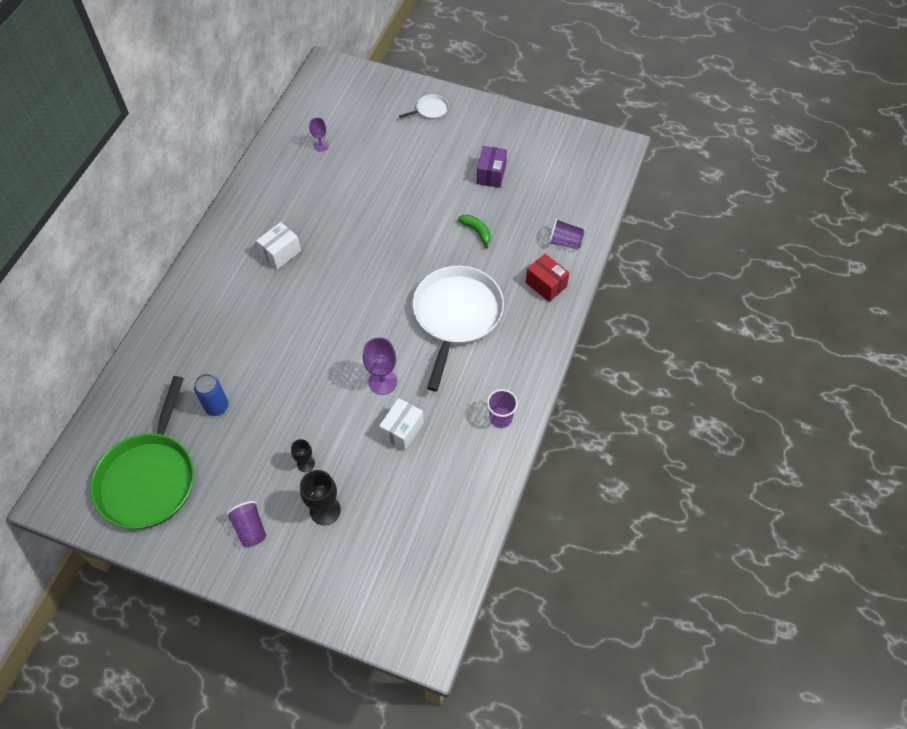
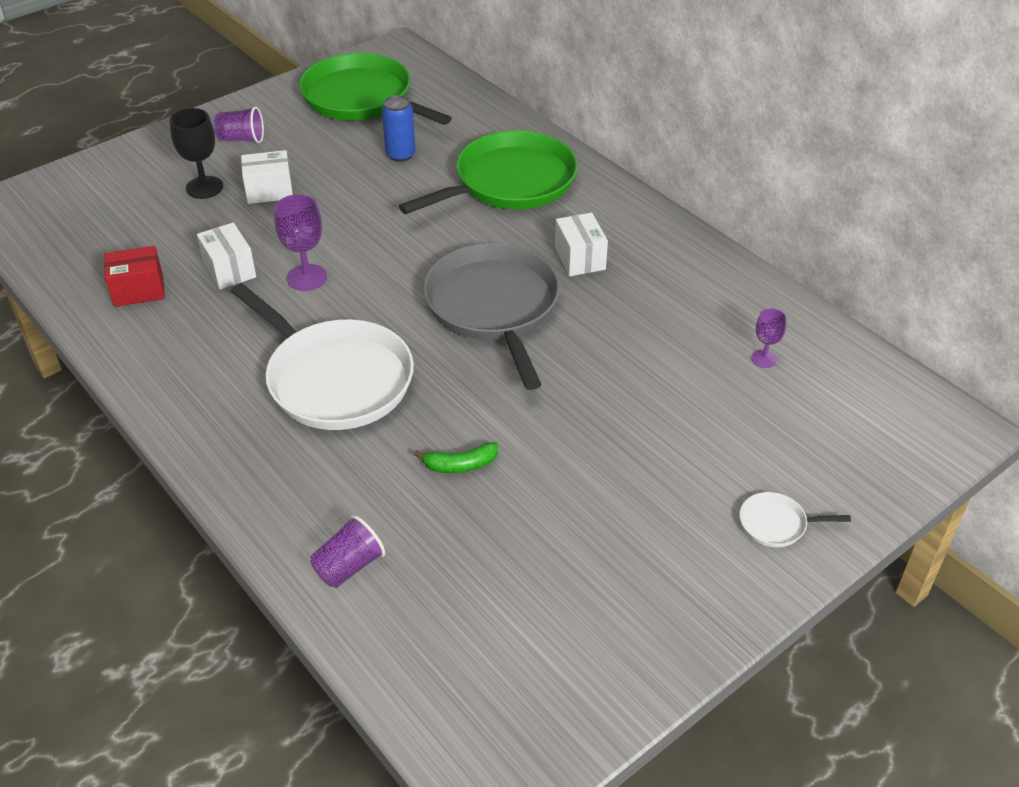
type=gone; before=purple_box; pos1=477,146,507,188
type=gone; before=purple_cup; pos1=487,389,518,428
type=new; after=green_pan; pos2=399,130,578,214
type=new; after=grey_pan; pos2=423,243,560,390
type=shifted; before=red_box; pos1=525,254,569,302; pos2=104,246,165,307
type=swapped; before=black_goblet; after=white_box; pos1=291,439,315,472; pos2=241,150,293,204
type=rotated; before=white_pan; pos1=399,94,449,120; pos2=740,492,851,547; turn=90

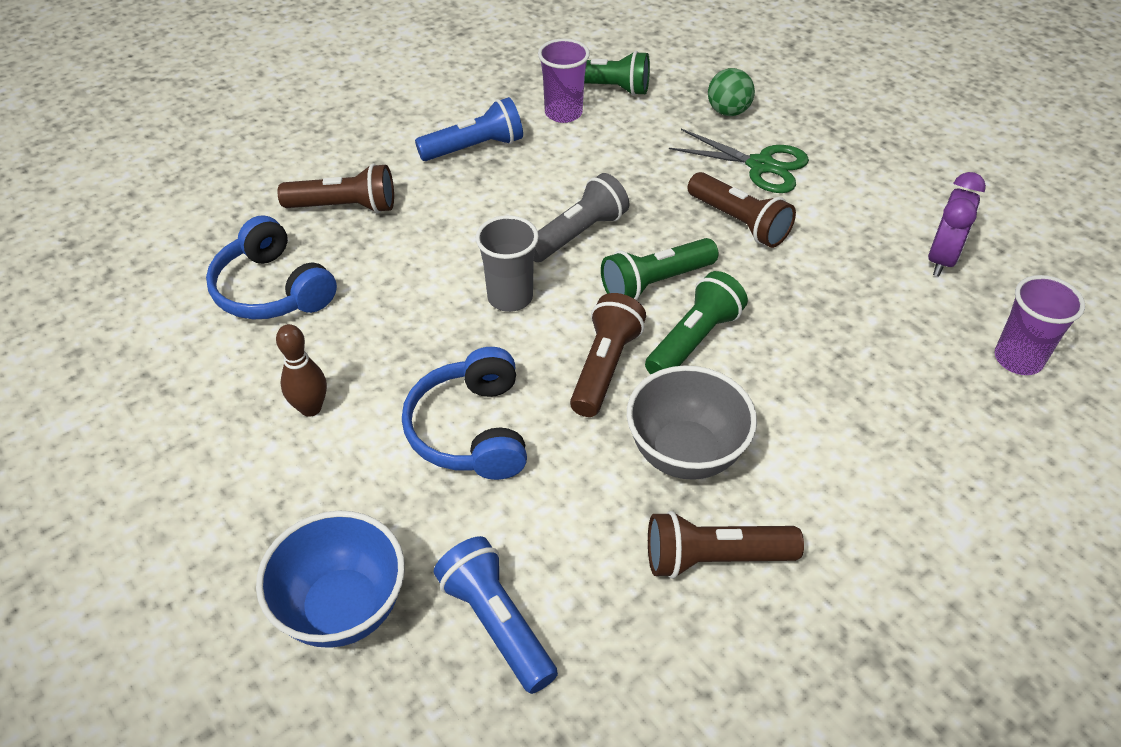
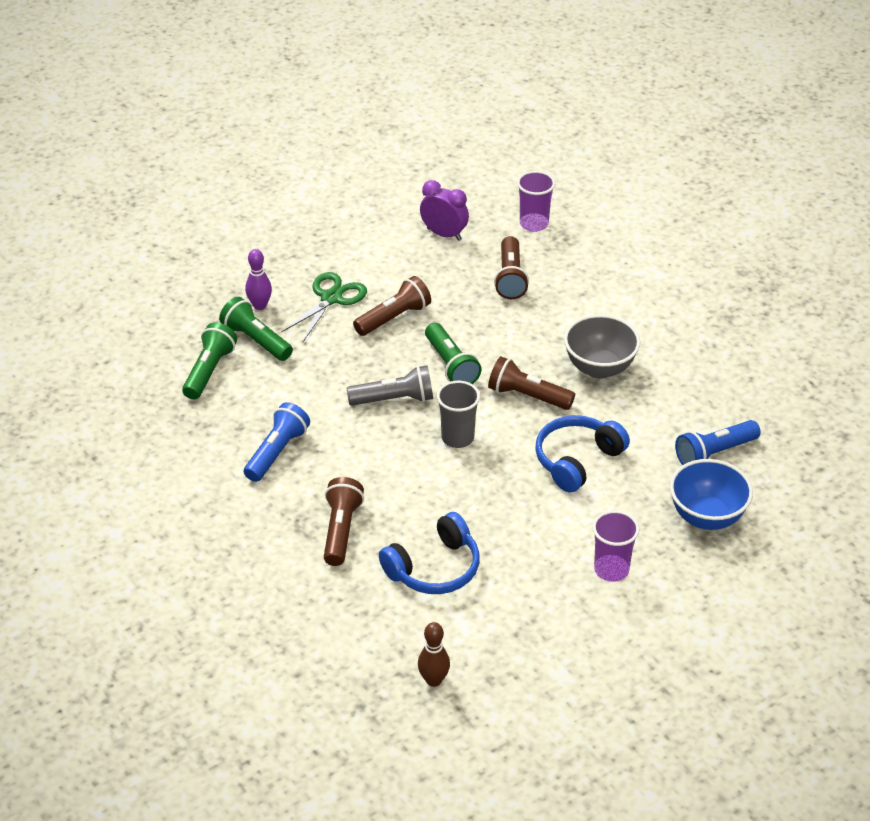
type=shifted; before=brown_bowling_pin; pos1=276,324,327,417; pos2=418,622,450,687
type=shifted; before=purple_cup; pos1=538,38,590,123; pos2=592,510,640,582
type=shifted; before=green_flashlight; pos1=645,271,748,374; pos2=219,297,293,361
type=shifted; before=brown_flashlight; pos1=648,511,804,579; pos2=494,236,529,299
type=swapped; before=green_ball; after=purple_bowling_pin; pos1=708,68,755,116; pos2=245,249,272,310
type=rotated; before=blue_headphones; pos1=402,347,527,480; pos2=535,415,630,492; turn=135
type=rotated; before=blue_flashlight; pos1=415,97,523,161; pos2=244,402,310,482; turn=45
type=rotated; before=grey_flashlight; pos1=534,173,629,262; pos2=346,365,433,406; turn=120

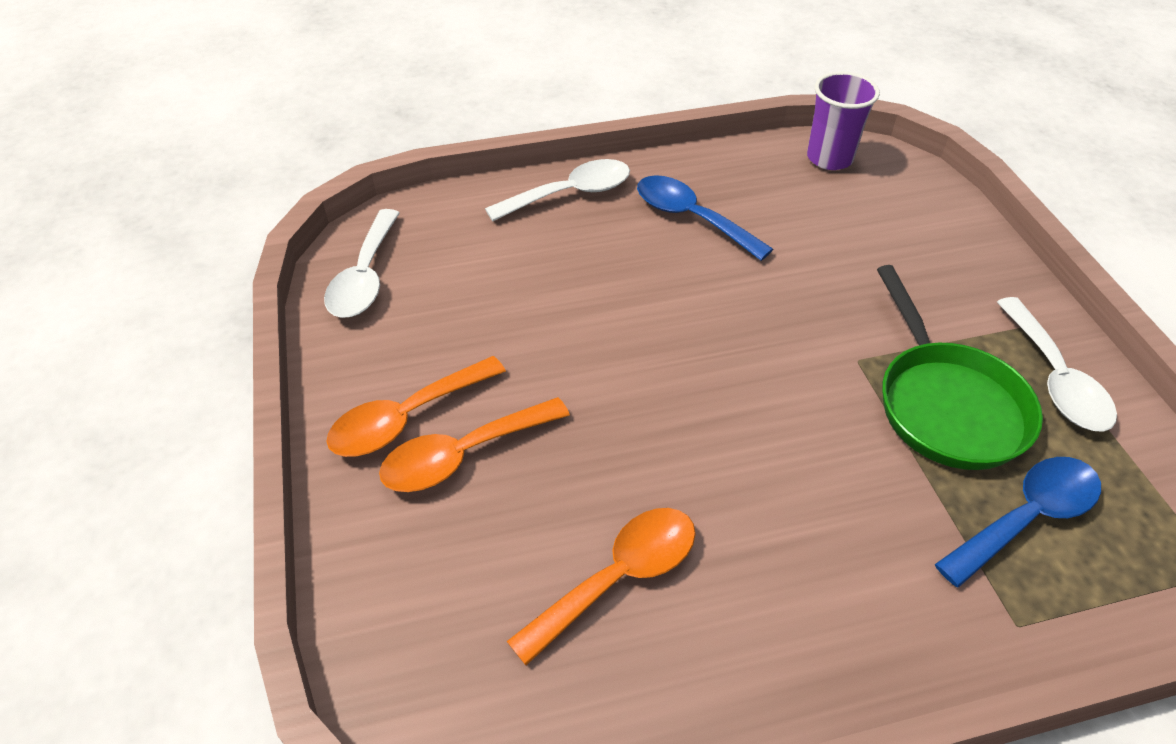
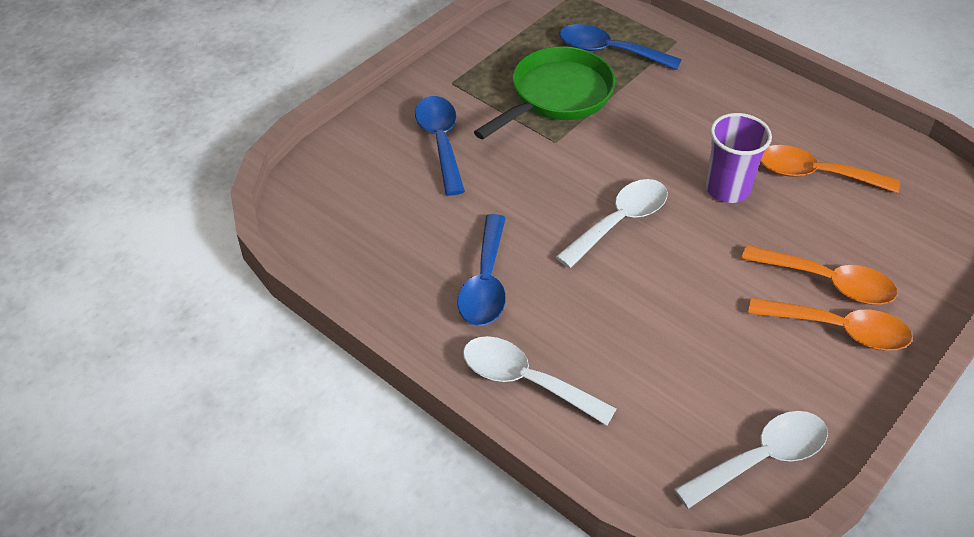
type=new; after=blue_spoon; pos2=415,96,465,195
type=shifted; before=purple_cup; pos1=807,72,880,170; pos2=706,113,772,203
type=shifted; before=white_spoon; pos1=997,297,1117,432; pos2=556,179,668,268

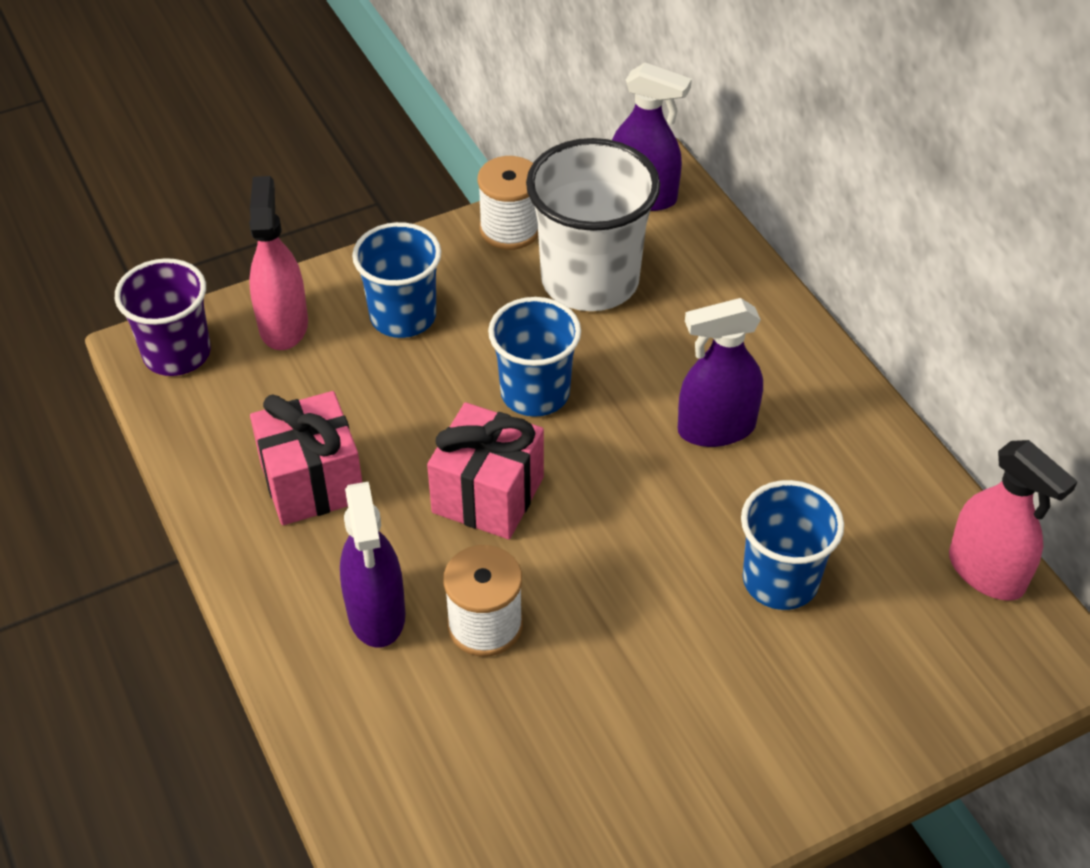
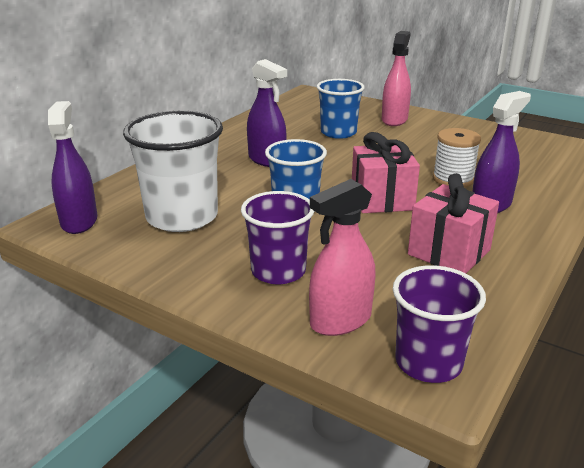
type=gone; before=white_spool; pos1=478,156,538,250
type=shifted; before=pink_spray_bottle; pos1=949,440,1078,601; pos2=382,31,411,126
type=repainted; before=blue_cup; after=purple_cup; pos1=352,222,442,338; pos2=241,191,314,284

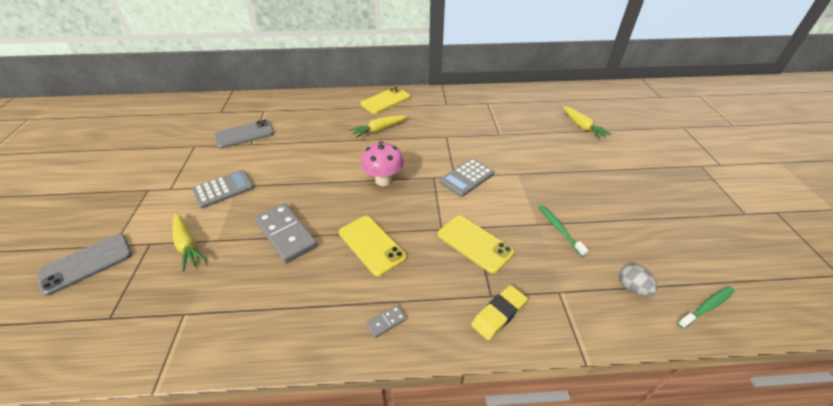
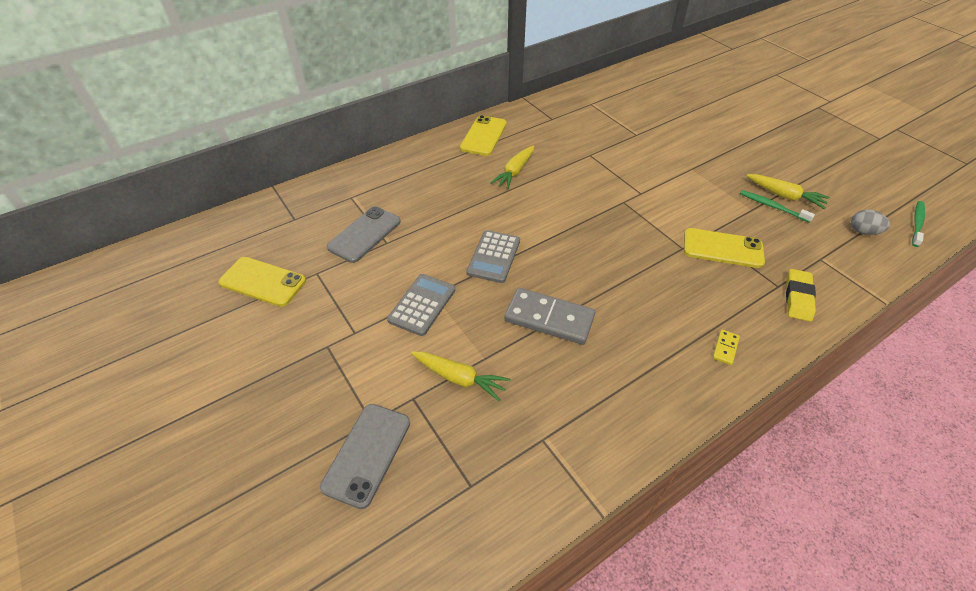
type=gone; before=pink_mushroom; pos1=361,141,404,186
type=shifted; before=yellow_phone; pos1=339,216,406,277; pos2=219,257,306,307
type=shifted; before=grey_calculator; pos1=439,158,494,197; pos2=466,230,520,283
type=shifted; before=yellow_carrot; pos1=563,106,612,139; pos2=746,174,830,209
type=repainted; before=grey_domino; after=yellow_domino; pos1=366,305,406,338; pos2=713,329,740,365

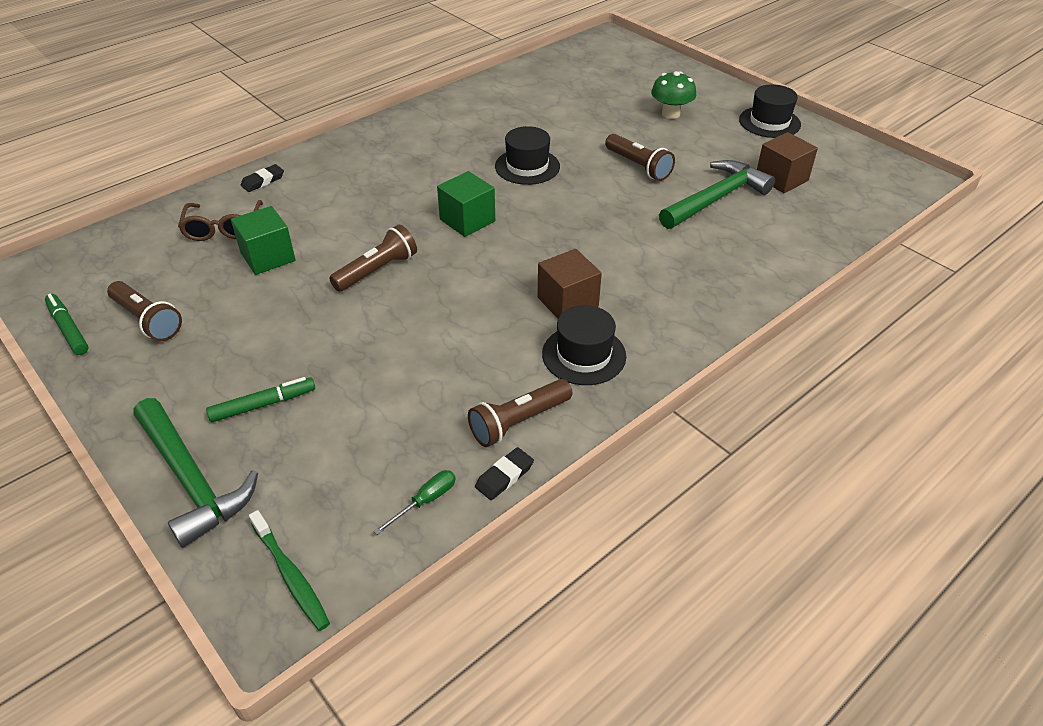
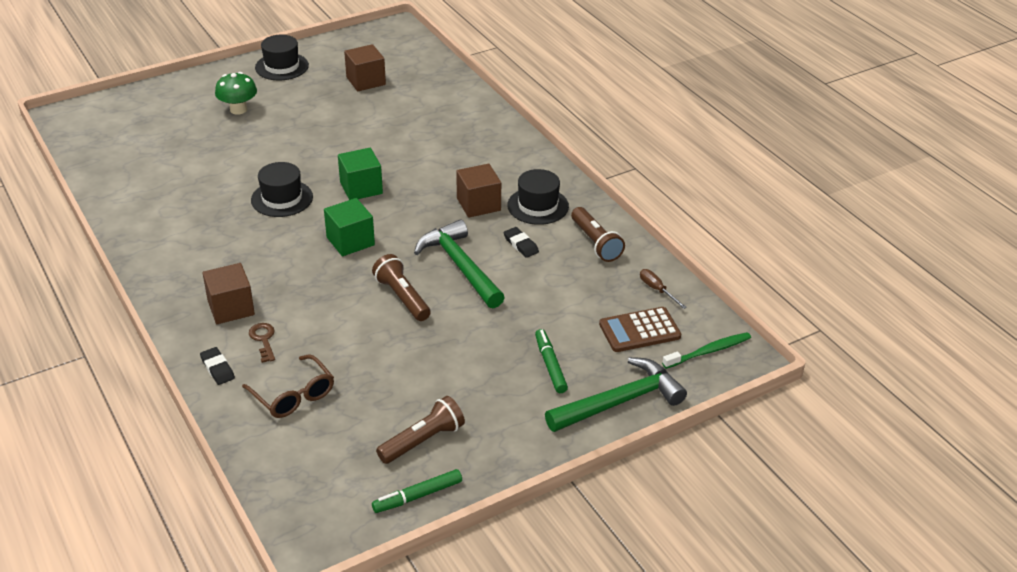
type=gone; before=brown_flashlight; pos1=605,134,675,181
type=new; after=brown_cube; pos2=203,263,255,324
type=new; after=brown_key; pos2=249,323,275,363
type=new; after=brown_calculator; pos2=599,307,681,352
type=shifted; before=green_cube; pos1=231,206,295,275; pos2=338,148,383,200
type=shifted; before=black_eraser; pos1=475,447,534,500; pos2=503,227,539,258
type=shifted; before=green_hammer; pos1=659,160,775,229; pos2=414,219,505,308
type=repainted; before=green_screwdriver; after=brown_screwdriver; pos1=374,470,456,535; pos2=640,269,687,309
type=rotated; before=brown_glasses; pos1=178,200,263,241; pos2=242,354,334,418; turn=45

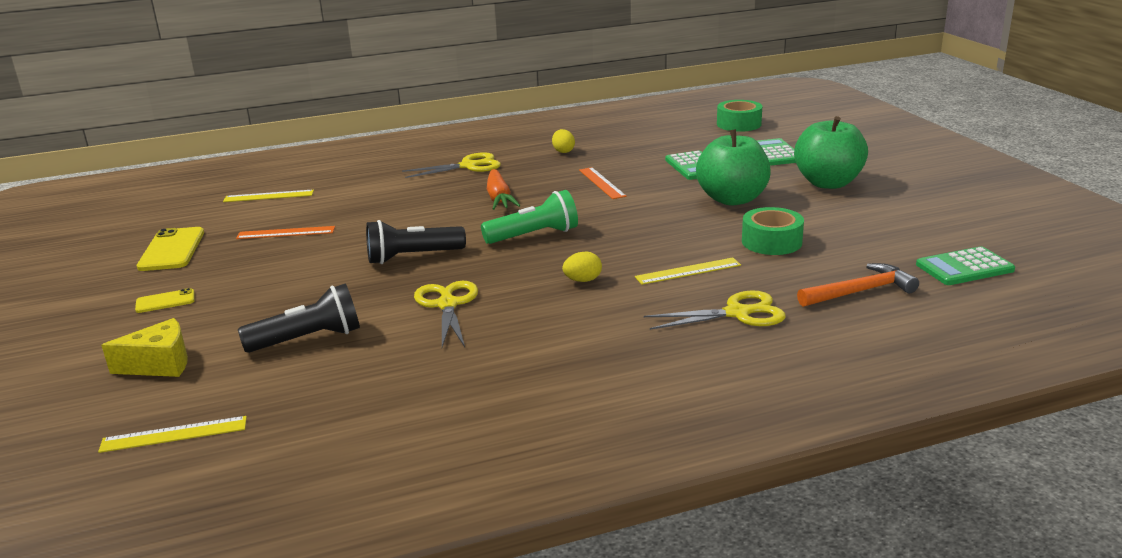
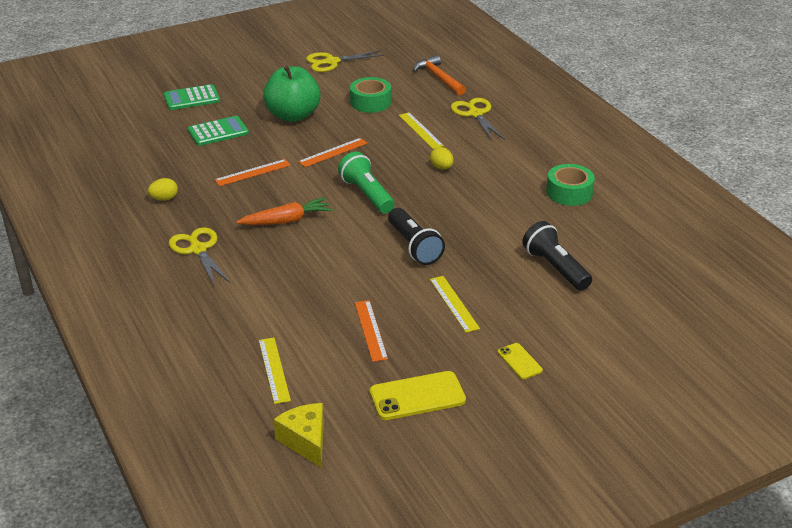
type=gone; before=green_apple; pos1=794,116,868,189
type=gone; before=green_calculator; pos1=916,246,1015,285
type=new; after=orange_ruler; pos2=298,138,368,167
type=shifted; before=yellow_ruler; pos1=98,416,247,453; pos2=430,276,480,333
type=shifted; before=yellow_cheese; pos1=101,318,188,377; pos2=274,403,324,467
type=shifted; before=yellow_scissors; pos1=414,281,478,347; pos2=306,50,385,72
type=shifted; before=green_tape; pos1=717,100,762,132; pos2=546,164,595,206

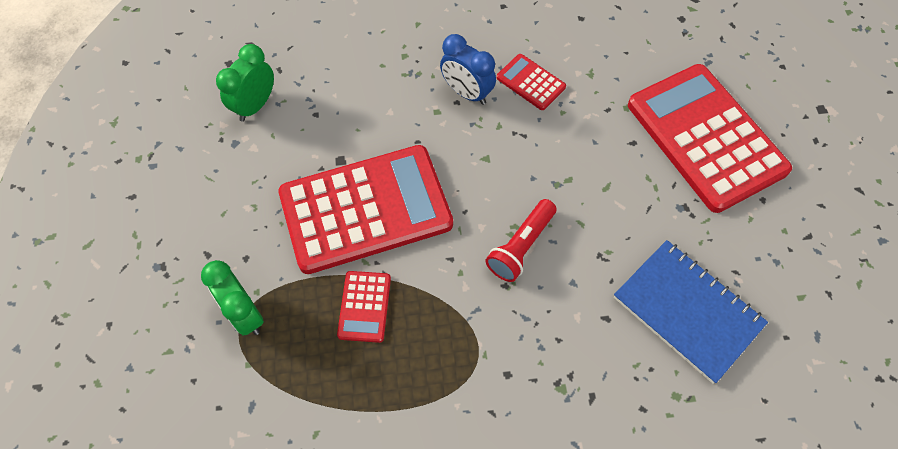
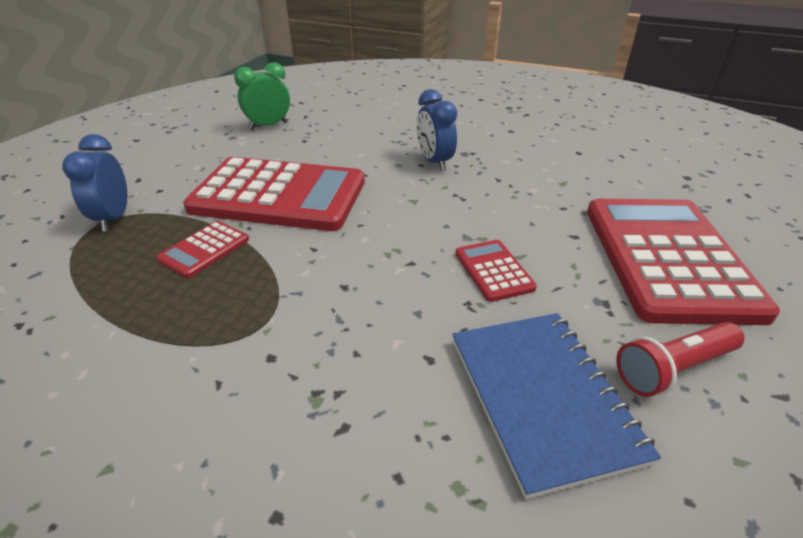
type=shifted; before=red_flashlight; pos1=486,199,557,282; pos2=616,322,745,397
type=shifted; before=red_calculator; pos1=497,54,566,110; pos2=455,240,537,302
type=repainted; before=green_clock; after=blue_clock; pos1=201,260,264,336; pos2=62,134,127,231

